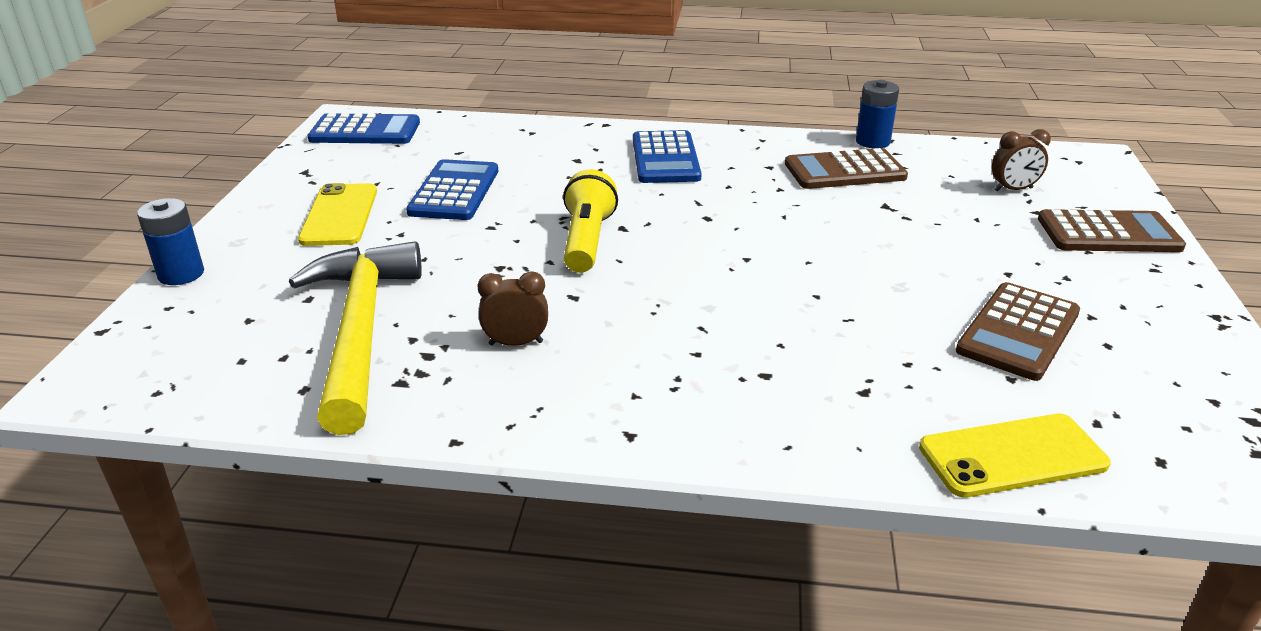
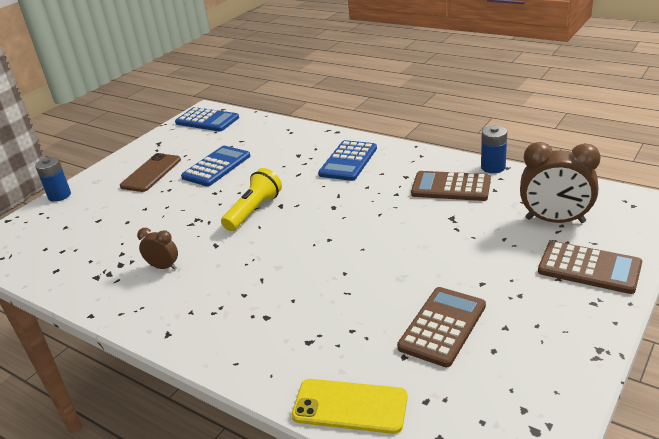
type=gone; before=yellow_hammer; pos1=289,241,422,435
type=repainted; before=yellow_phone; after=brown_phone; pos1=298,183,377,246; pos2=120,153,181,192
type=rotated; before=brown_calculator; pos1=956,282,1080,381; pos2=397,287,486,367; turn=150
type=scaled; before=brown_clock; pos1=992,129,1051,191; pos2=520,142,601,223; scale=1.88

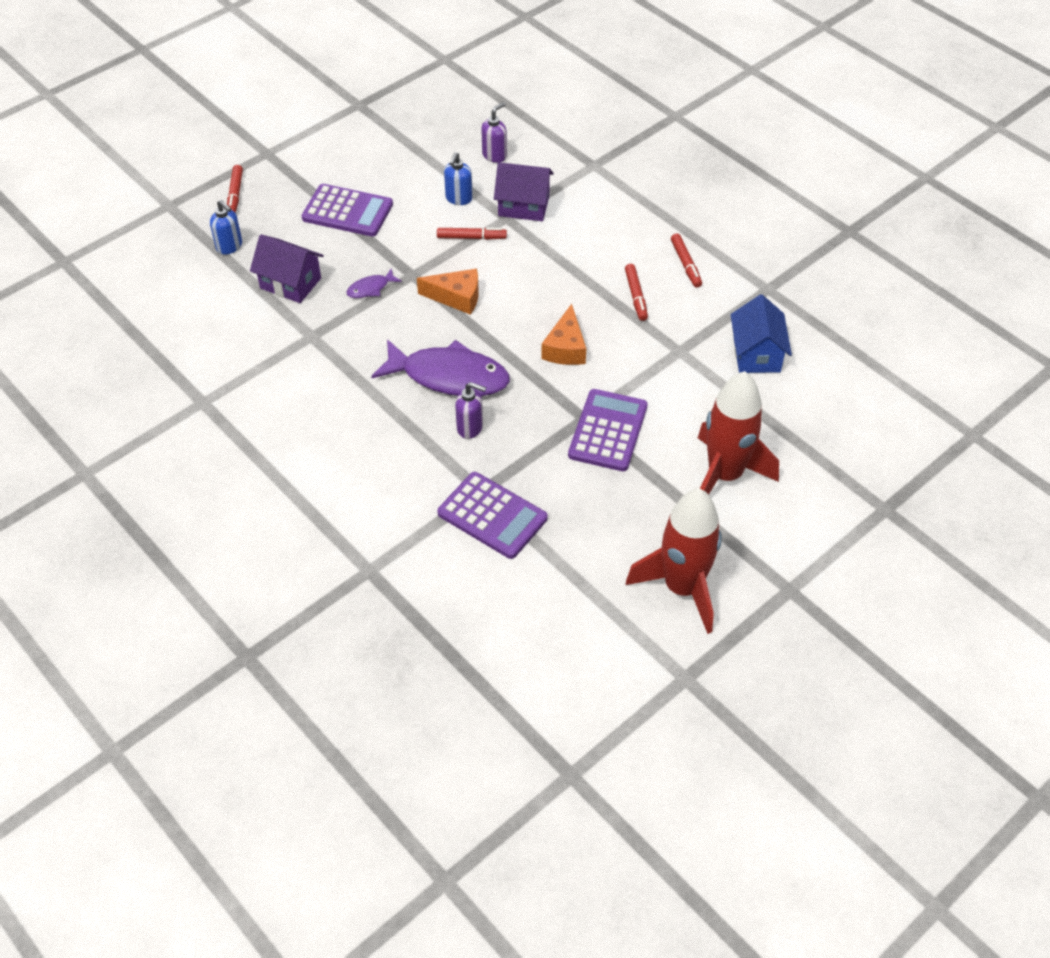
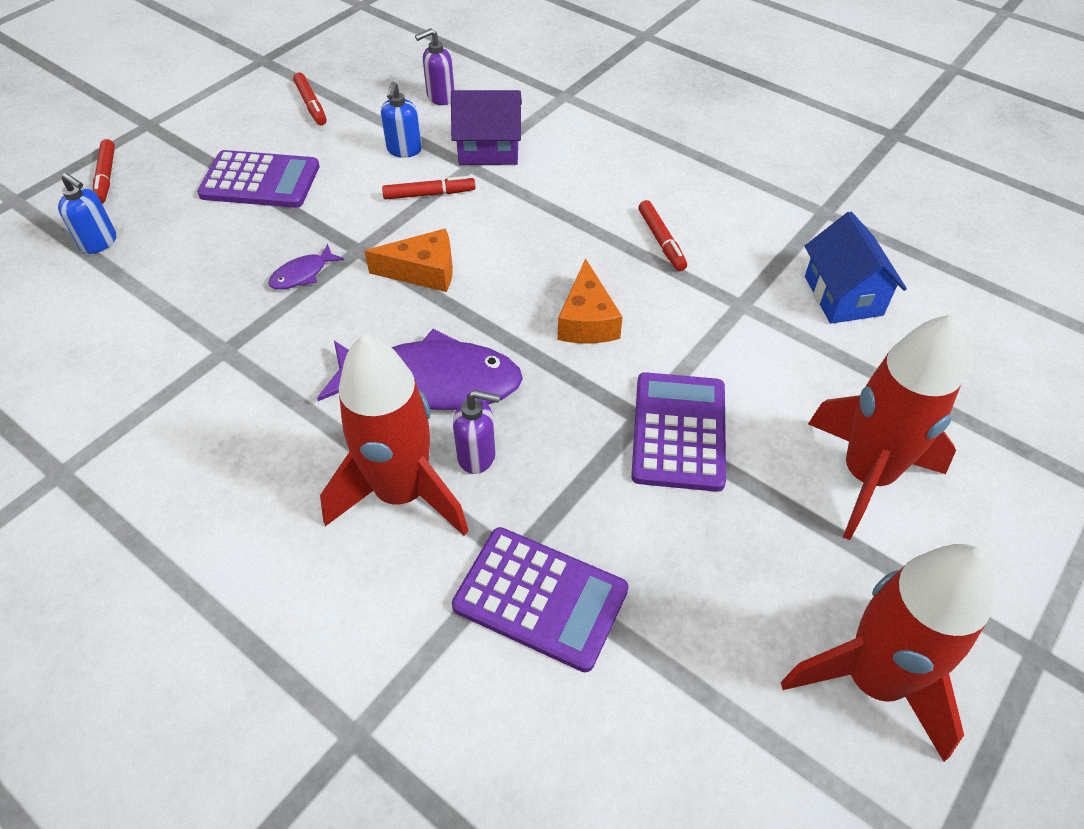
type=gone; before=purple_house; pos1=250,234,324,303
type=new; after=red_rocket; pos2=320,333,469,536
type=shifted; before=red_marker; pos1=671,233,702,288; pos2=293,73,327,125
type=rotated; before=purple_soap_dispenser; pos1=481,102,507,163; pos2=415,28,454,105; turn=-150

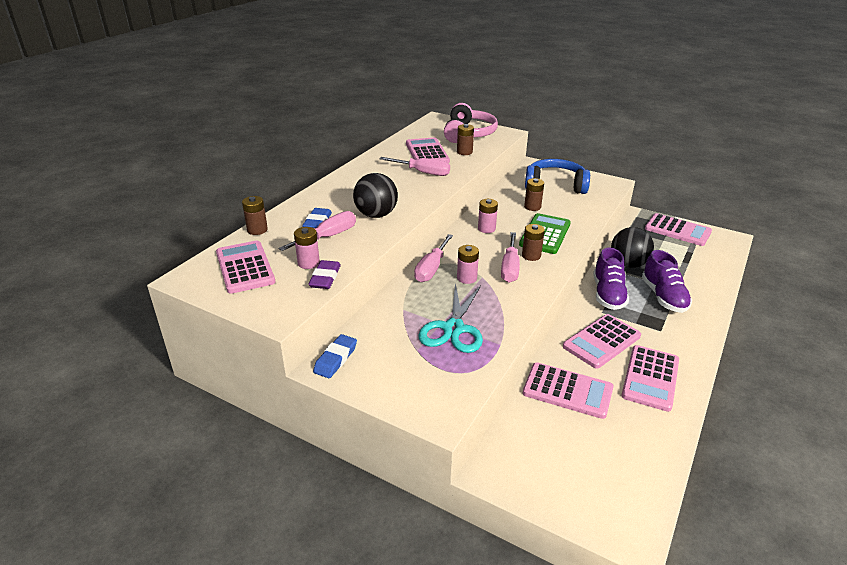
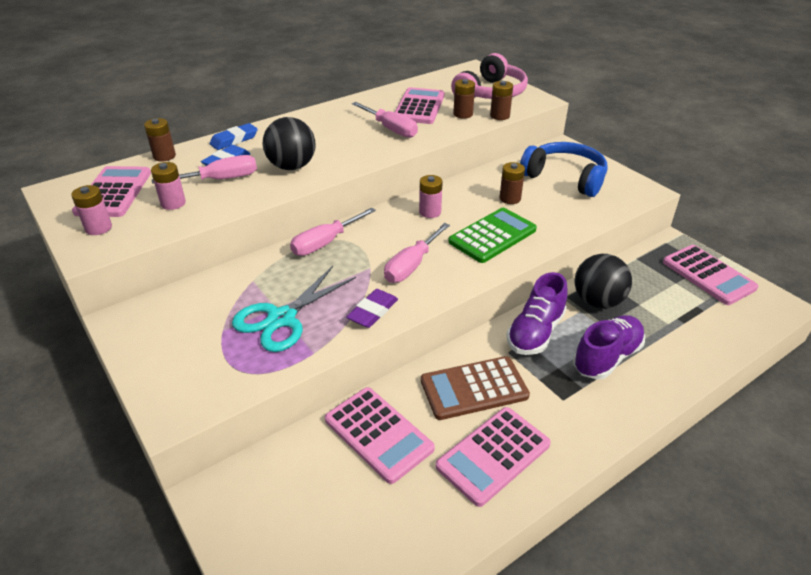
type=shifted; before=purple_eraser; pos1=308,260,341,289; pos2=346,289,398,328
type=shifted; before=blue_eraser; pos1=313,334,357,378; pos2=210,123,258,150
type=shifted; before=pink_battery; pos1=457,245,479,284; pos2=71,185,112,235
type=shifted; before=brown_battery; pos1=522,224,545,261; pos2=490,81,513,120
type=repainted; before=pink_calculator; after=brown_calculator; pos1=563,314,641,369; pos2=421,356,530,420
type=rotated; before=purple_shoe; pos1=642,250,692,313; pos2=573,315,645,380; turn=-150

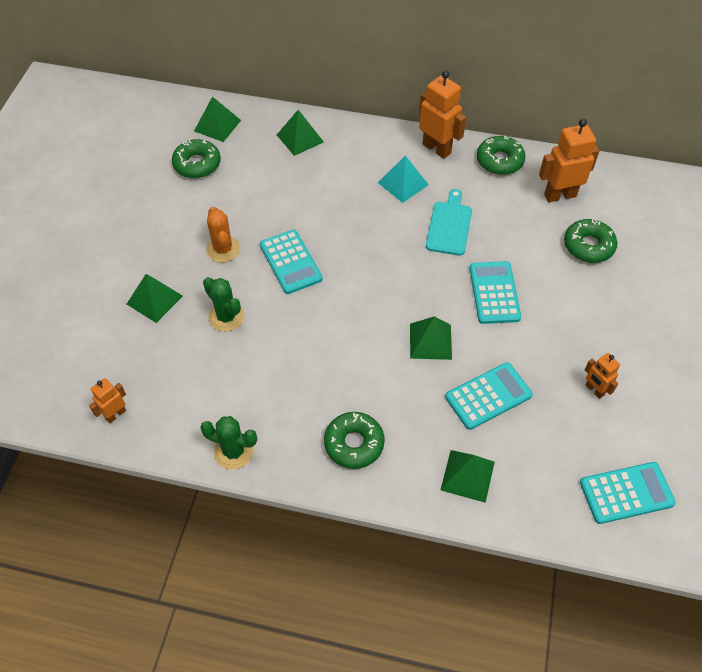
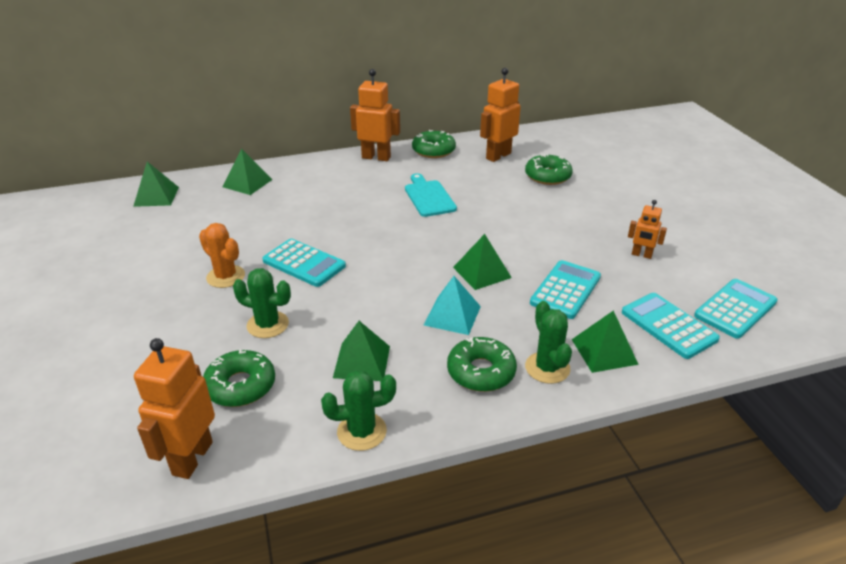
type=new; after=green_cactus; pos2=525,301,572,384
type=shifted; before=green_pyramid; pos1=127,274,183,323; pos2=333,321,390,381
type=shifted; before=green_donut; pos1=172,139,221,178; pos2=203,349,275,407
type=shifted; before=turquoise_pyramid; pos1=378,155,429,203; pos2=424,276,481,335
type=shifted; before=turquoise_calculator; pos1=469,261,521,324; pos2=622,293,720,359
type=scaled; before=orange_robot; pos1=89,378,126,423; pos2=134,338,215,479; scale=1.78

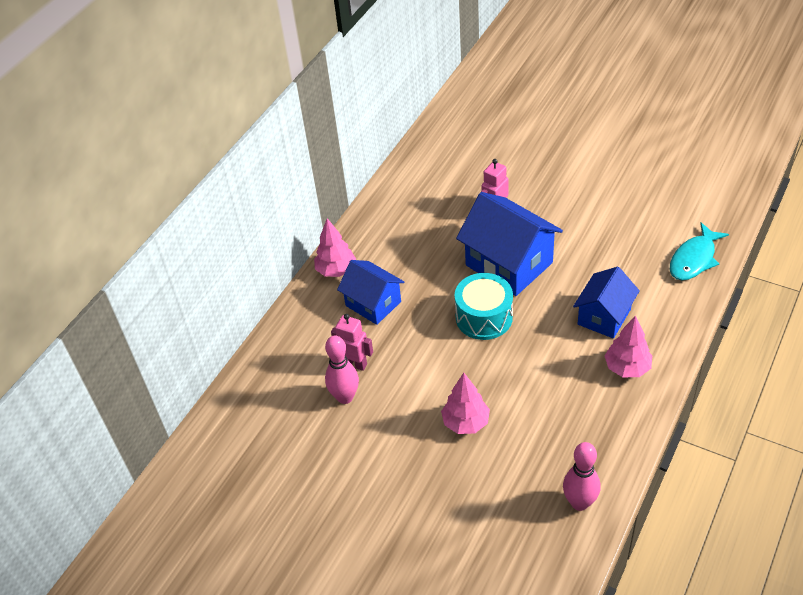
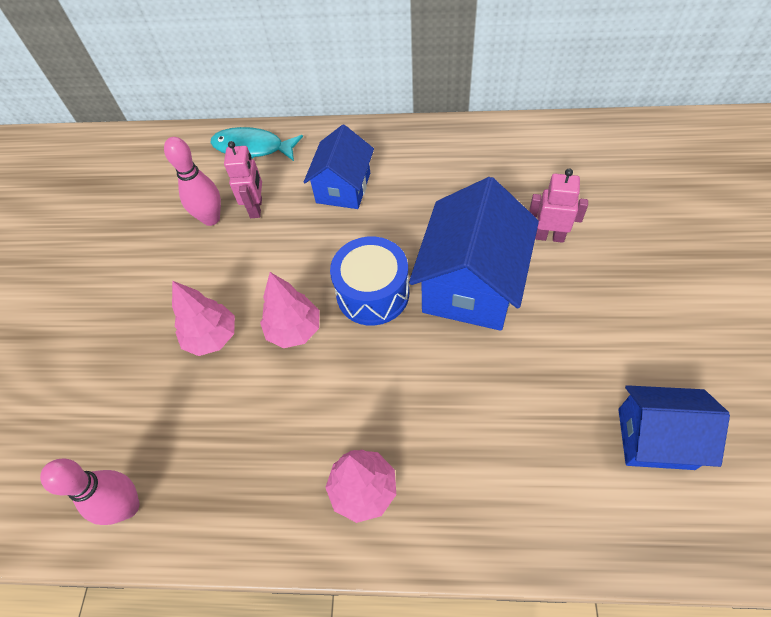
type=shifted; before=pink_tree; pos1=314,218,356,277; pos2=260,272,320,348
type=shifted; before=blue_house; pos1=573,267,640,339; pos2=618,385,730,470
type=shifted; before=turquoise_fish; pos1=670,223,729,280; pos2=211,127,303,161
type=repainted; before=turquoise_drum; after=blue_drum; pos1=455,273,513,340; pos2=330,237,409,326

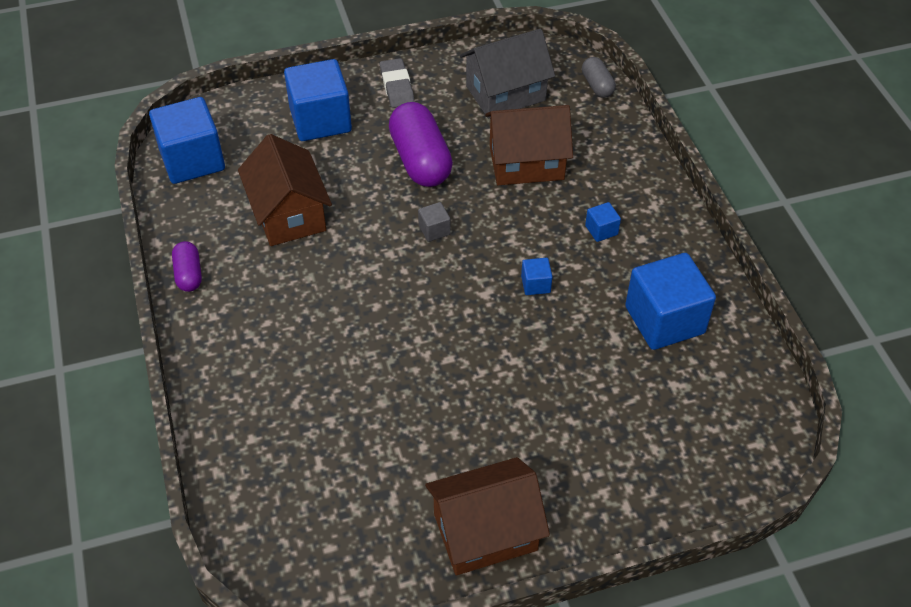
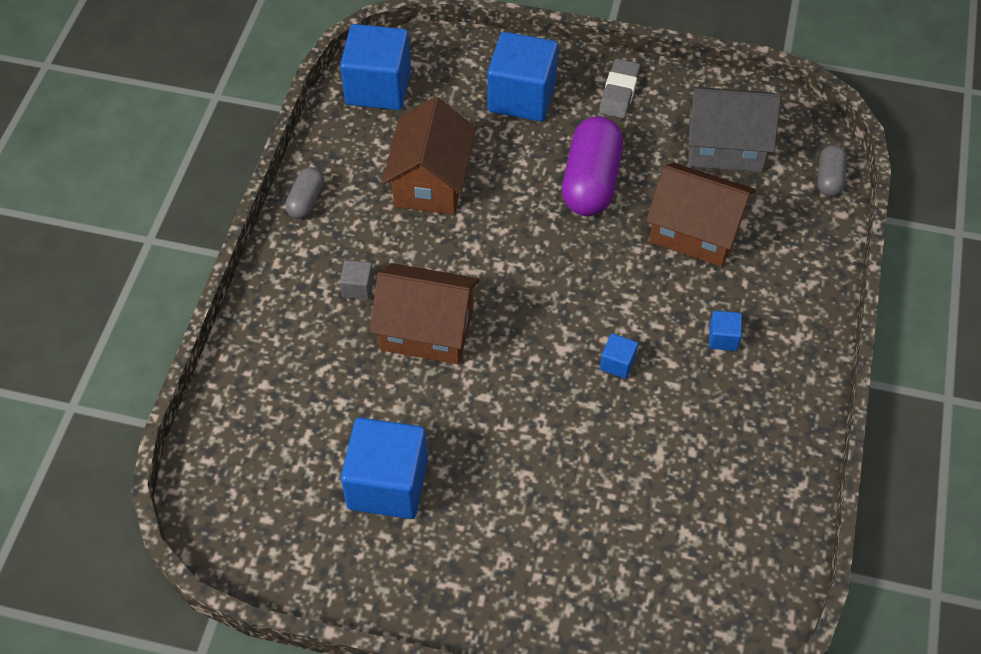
type=shifted; before=grey_cube; pos1=418,202,451,242; pos2=340,260,374,300
type=shifted; before=brown_house; pos1=425,457,550,575; pos2=370,263,479,364
type=shifted; before=blue_cube; pos1=625,253,716,350; pos2=341,417,428,519
type=repainted; before=purple_capsule; after=grey_capsule; pos1=172,241,202,292; pos2=285,167,324,219

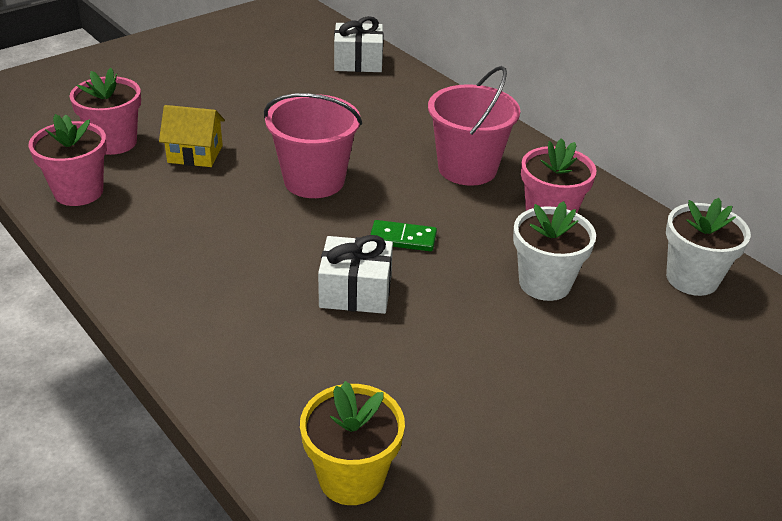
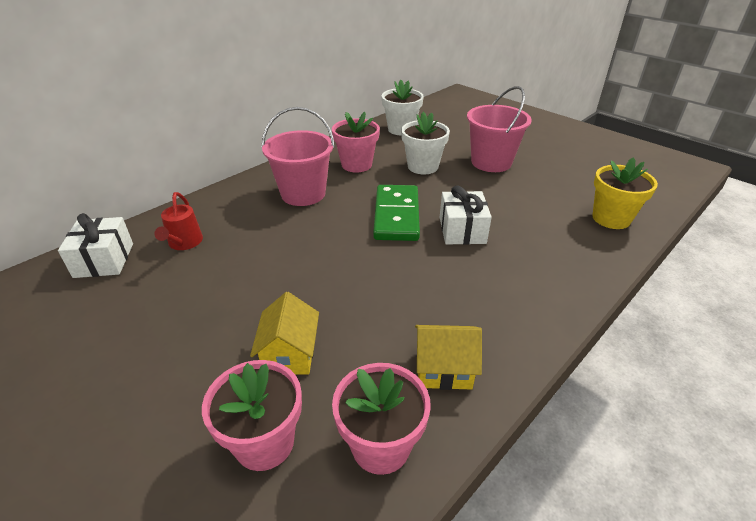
type=new; after=red_watering_can; pos2=154,192,203,250
type=new; after=yellow_house; pos2=415,325,482,390
type=shifted; before=pink_bucket; pos1=264,93,362,198; pos2=467,86,532,172
type=scaled; before=green_domino; pos1=370,220,437,251; pos2=373,185,420,241; scale=1.87

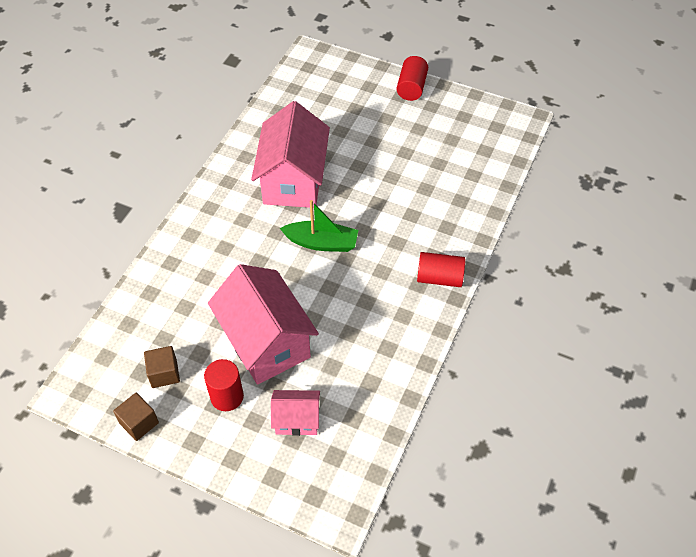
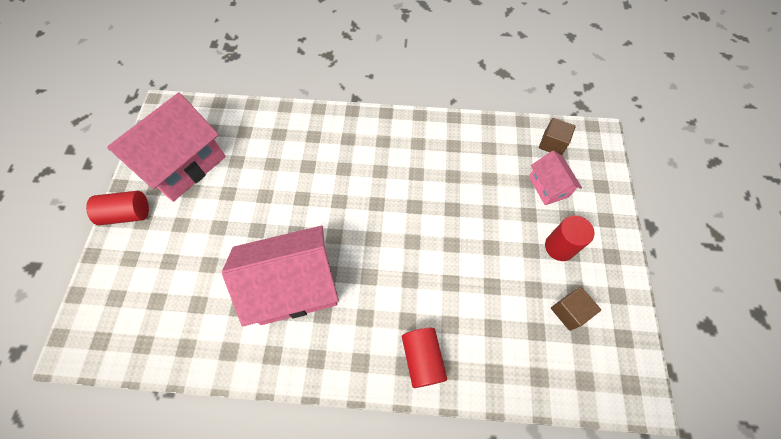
type=gone; before=green_boat; pos1=280,200,358,252
type=shifted; before=brown_cube; pos1=113,393,159,441; pos2=539,118,576,155
type=shifted; before=pink_house; pos1=208,264,319,385; pos2=107,92,226,202
type=shifted; before=red_cylinder; pos1=417,252,466,287; pos2=402,328,447,388

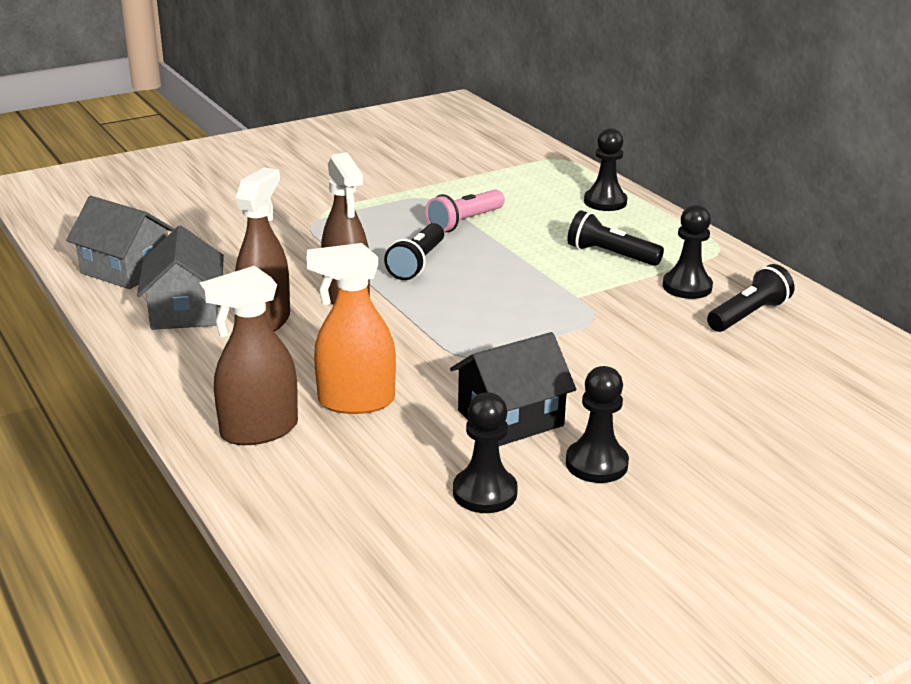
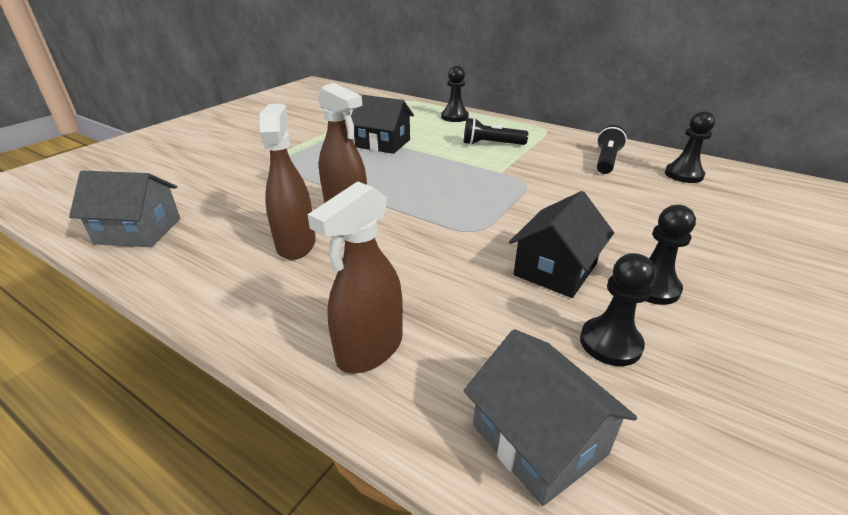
type=gone; before=orange_spray_bottle; pos1=306,243,396,414
type=gone; before=black_flashlight; pos1=384,223,444,280
type=shifted; before=grey_house; pos1=137,226,224,330; pos2=464,329,637,506
type=shifted; before=black_pawn; pos1=663,205,713,299; pos2=665,111,715,183
type=swapped; before=pink_flashlight; after=black_house; pos1=425,190,505,232; pos2=351,94,414,154

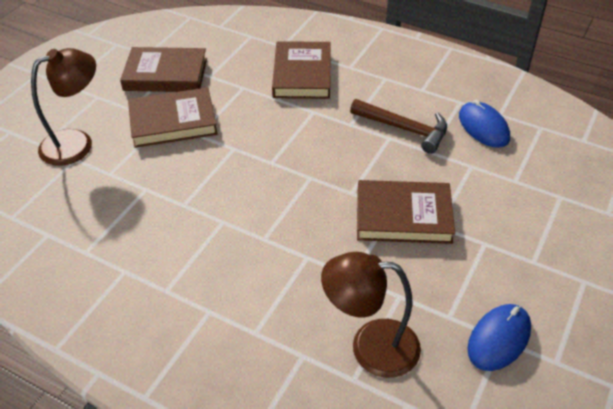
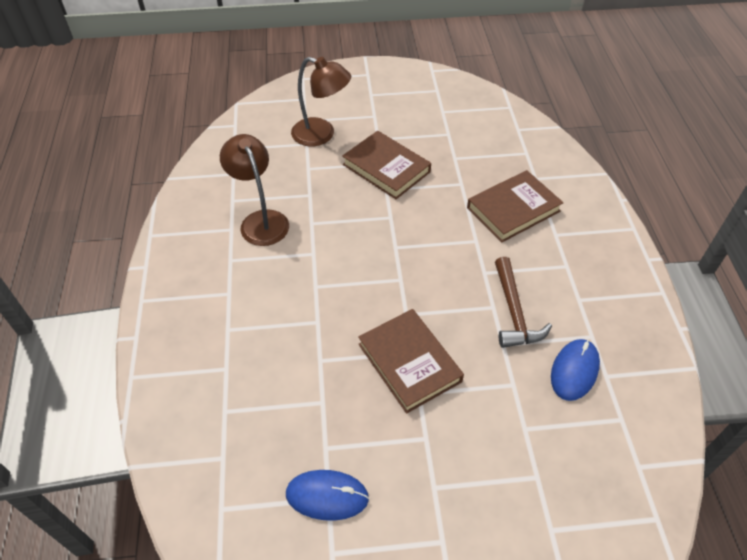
type=gone; before=brown_book; pos1=120,47,207,92
type=shifted; before=brown_lamp; pos1=321,252,421,378; pos2=220,134,289,246

